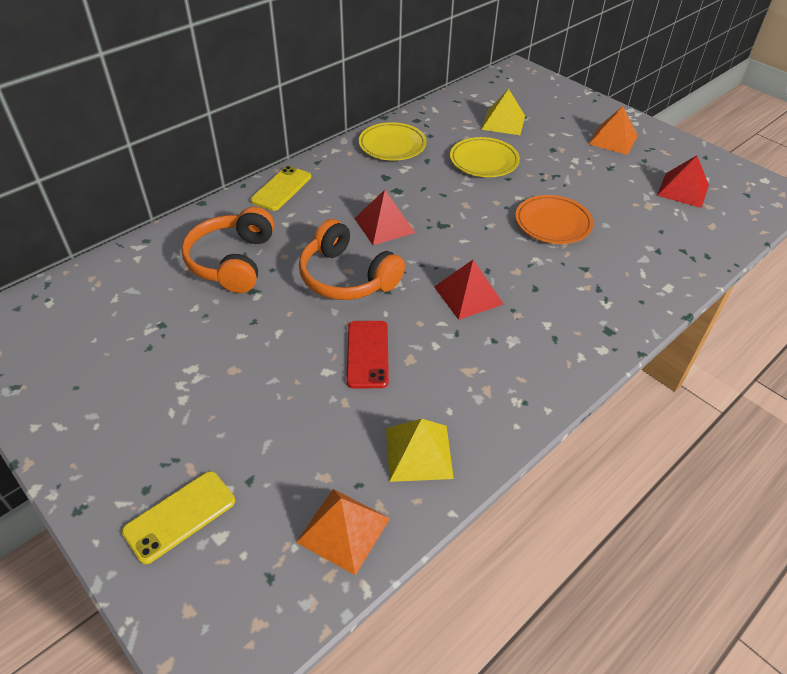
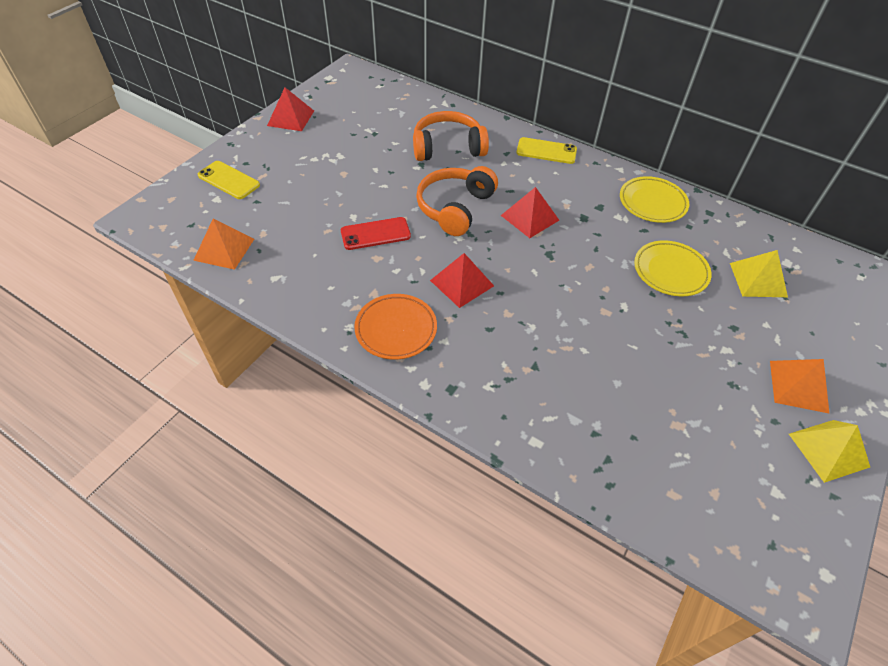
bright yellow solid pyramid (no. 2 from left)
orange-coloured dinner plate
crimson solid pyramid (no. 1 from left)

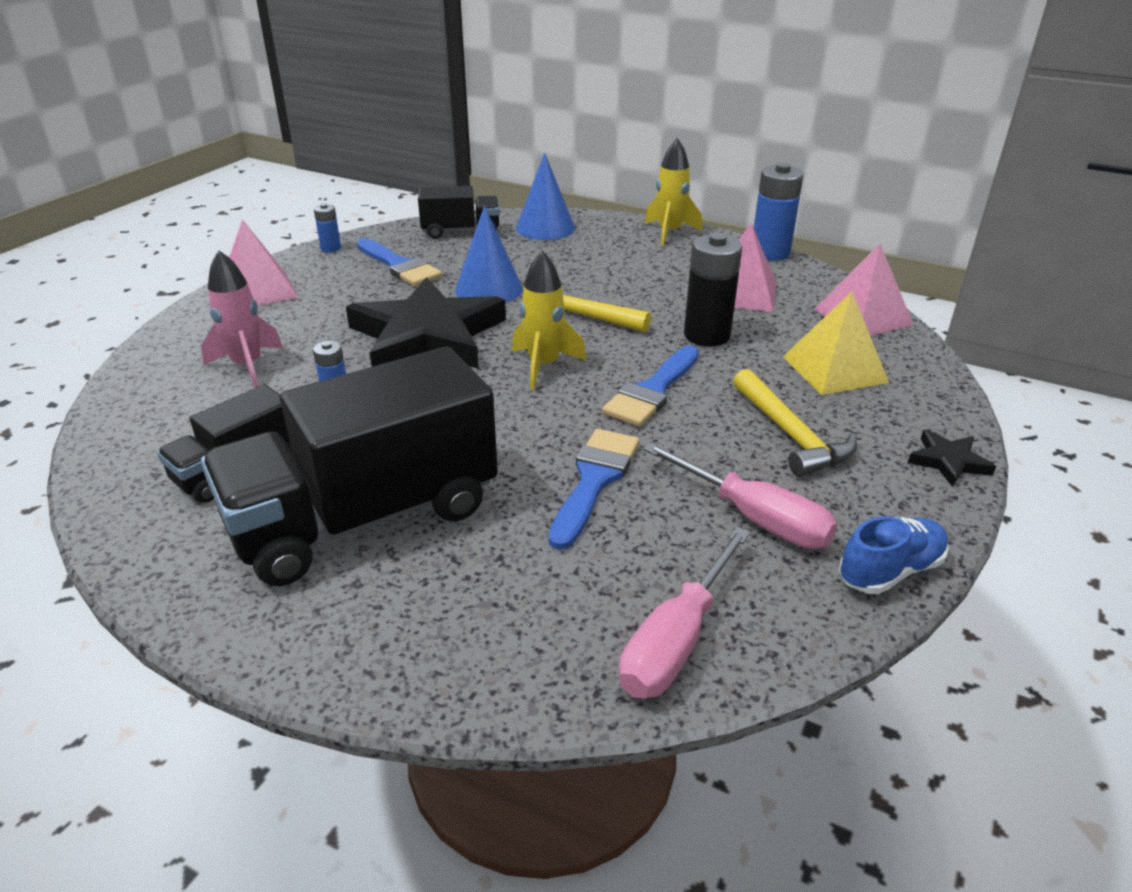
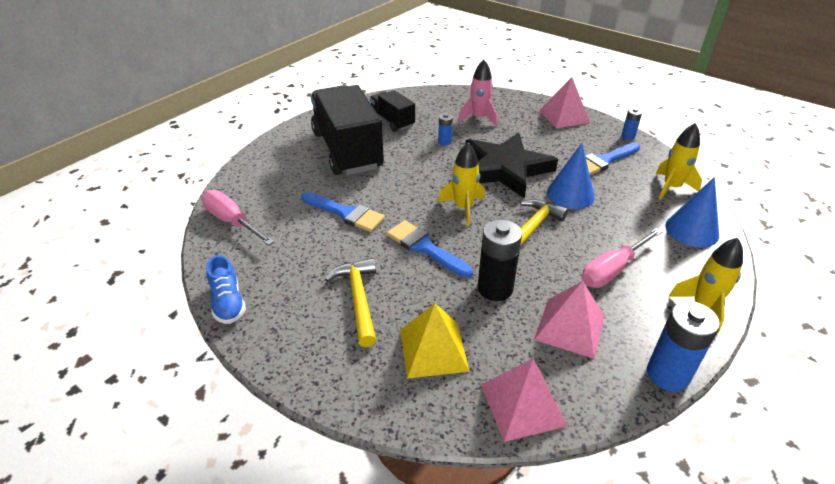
jet-black star shape (no. 2 from left in the first image)
rosy hand screwdriver (no. 2 from left)
bright yellow spaceship (no. 2 from left)
bright yellow claw hammer (no. 1 from left)

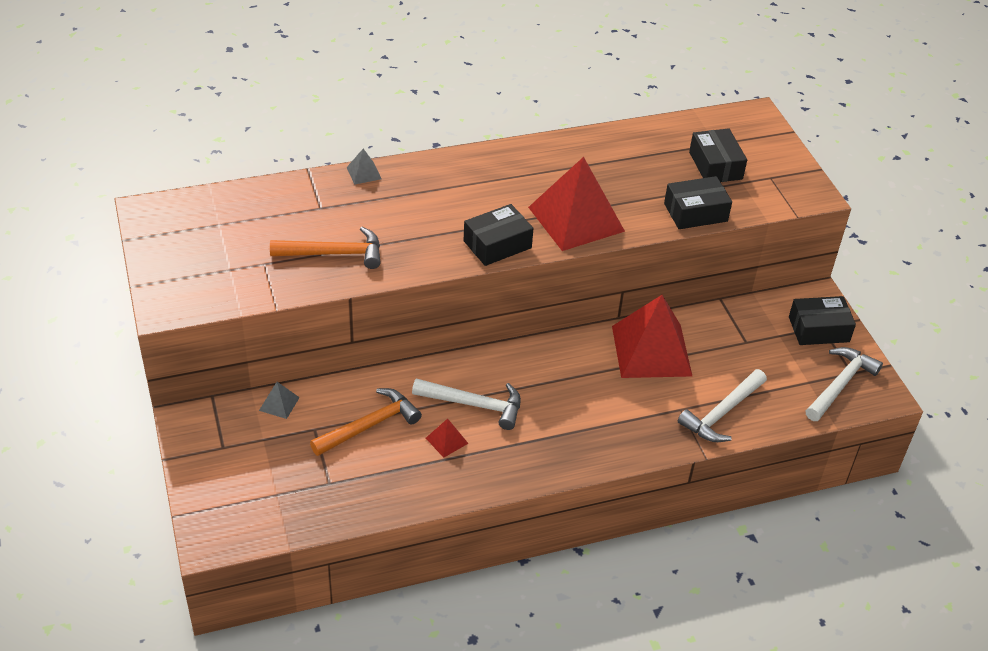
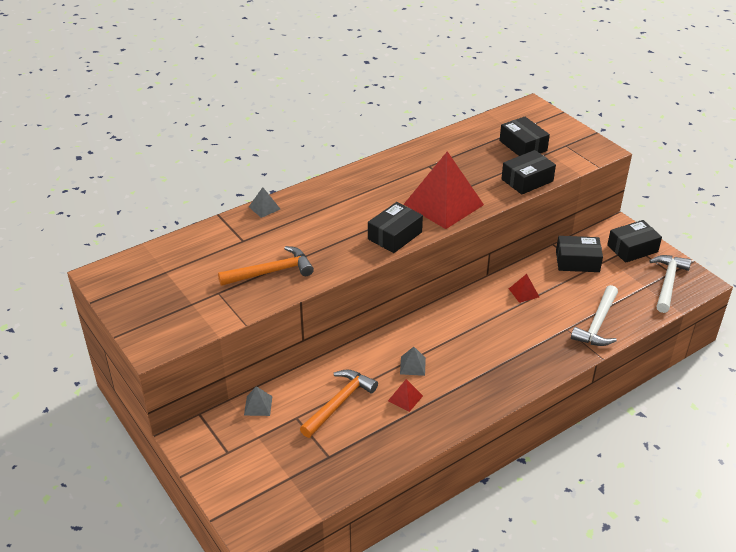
jet-black package (no. 4 from left)
grey solid pyramid (no. 3 from left)
crimson solid pyramid (no. 3 from left)

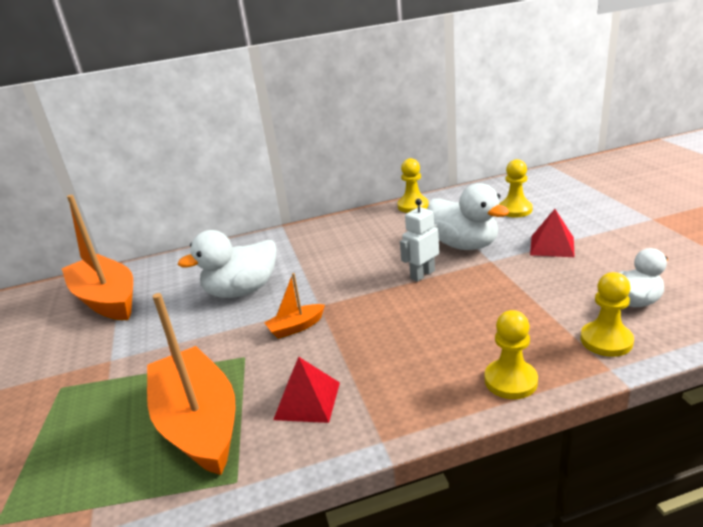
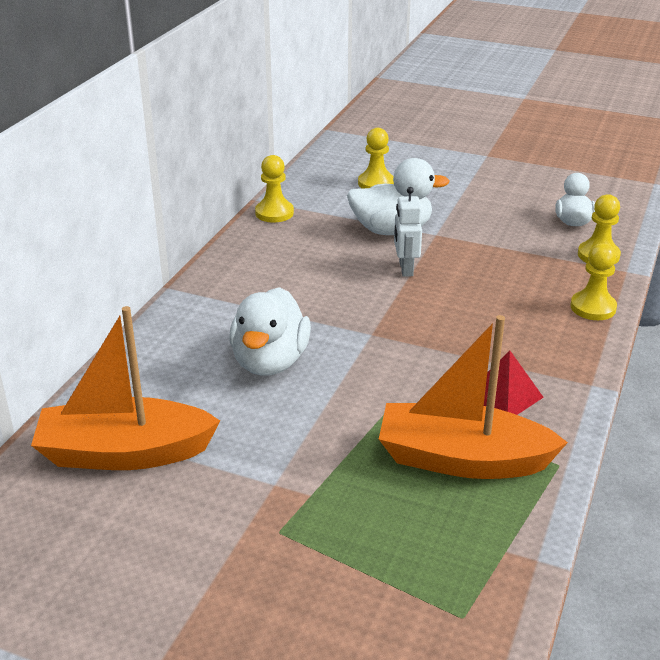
orange-coloured sailboat (no. 3 from left in the first image)
crimson solid pyramid (no. 2 from left in the first image)

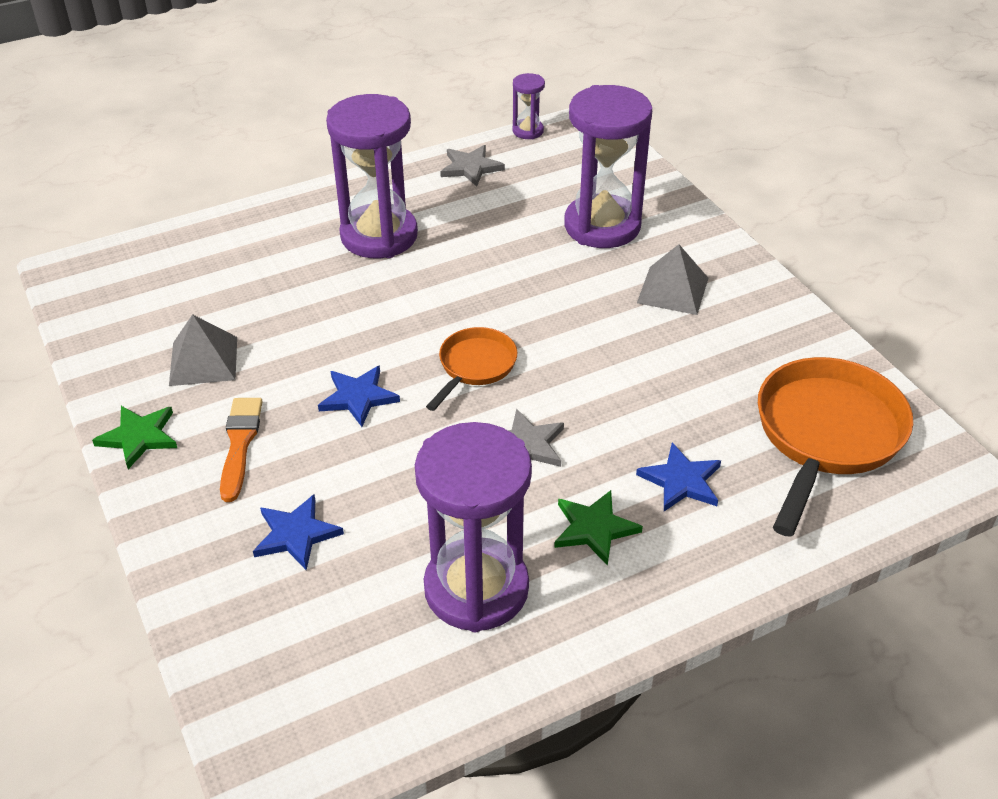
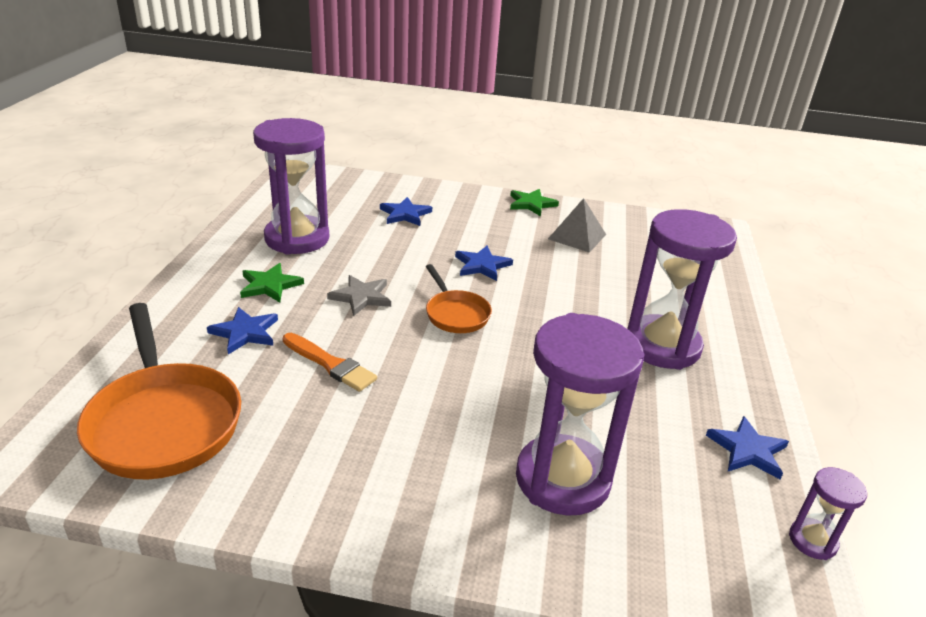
grey solid pyramid (no. 2 from left in the first image)
orange-coloured paint brush
blue star shape (no. 4 from left)

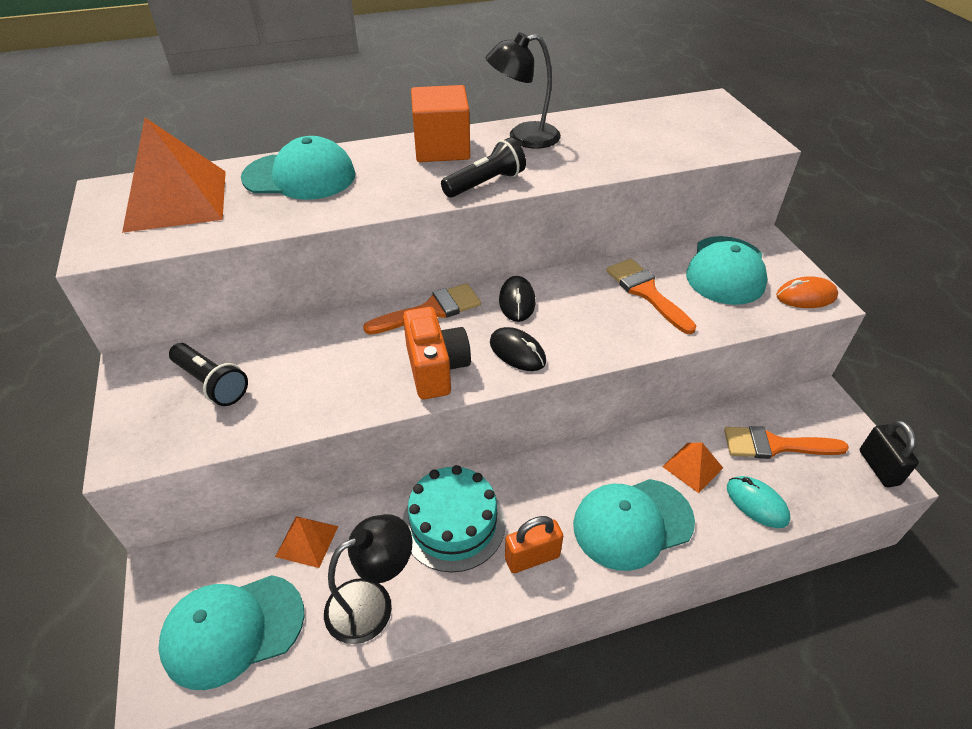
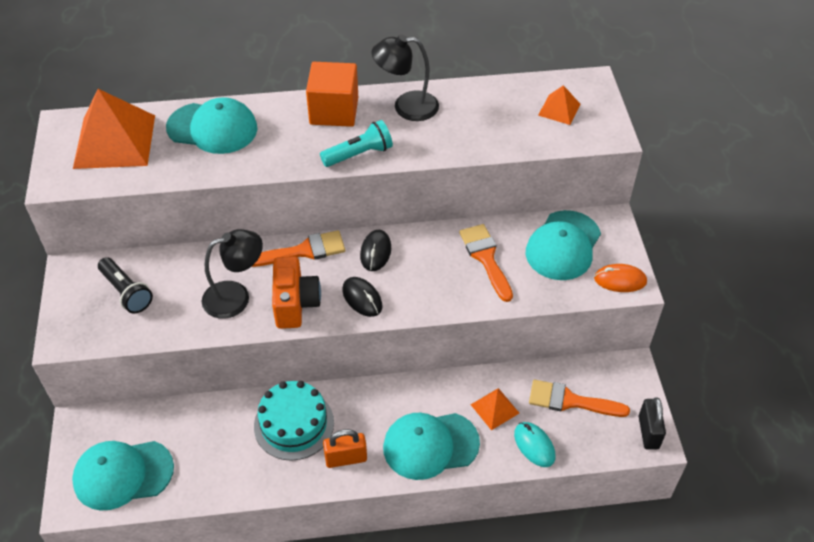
orange-coloured solid pyramid (no. 3 from left)
jet-black reading lamp (no. 1 from left)
aqua pocket torch

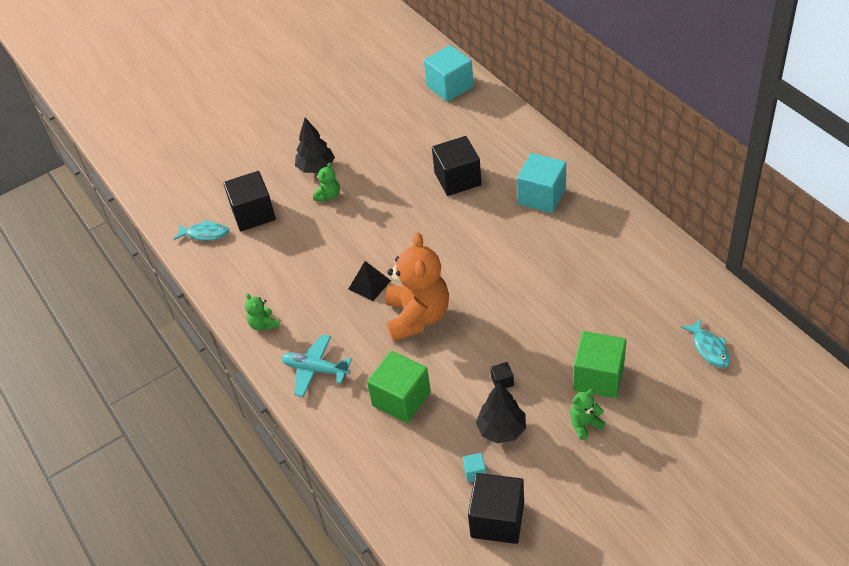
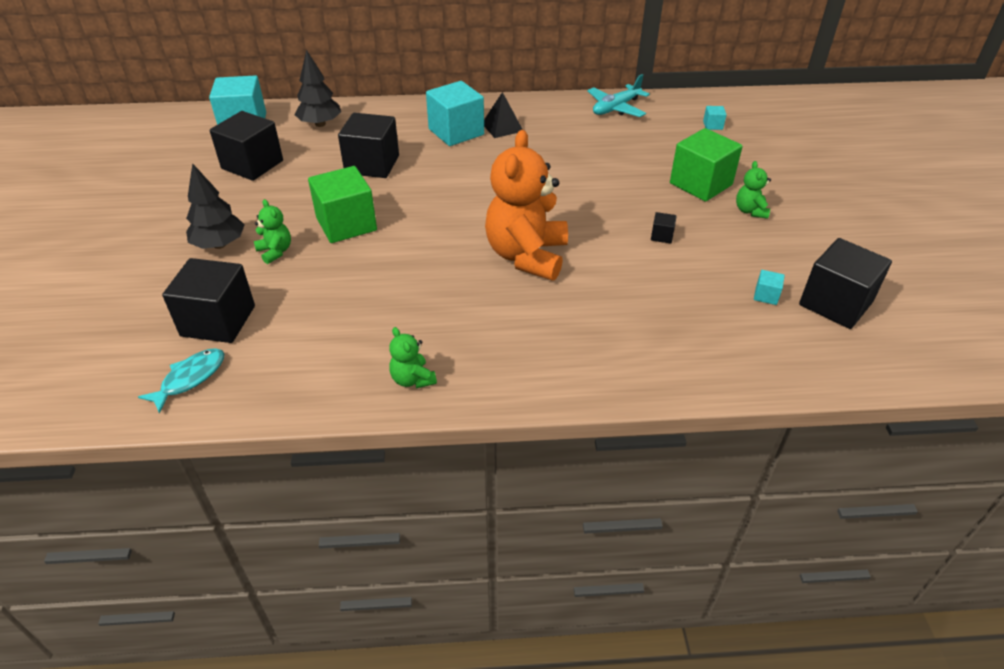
jet-black cube (no. 2 from left)
aqua plane
jet-black solid pyramid
leaf-green cube (no. 1 from left)
jet-black fir tree (no. 2 from left)
aqua cube (no. 3 from left)
leaf-green teddy bear (no. 2 from left)
orange-coloured teddy bear

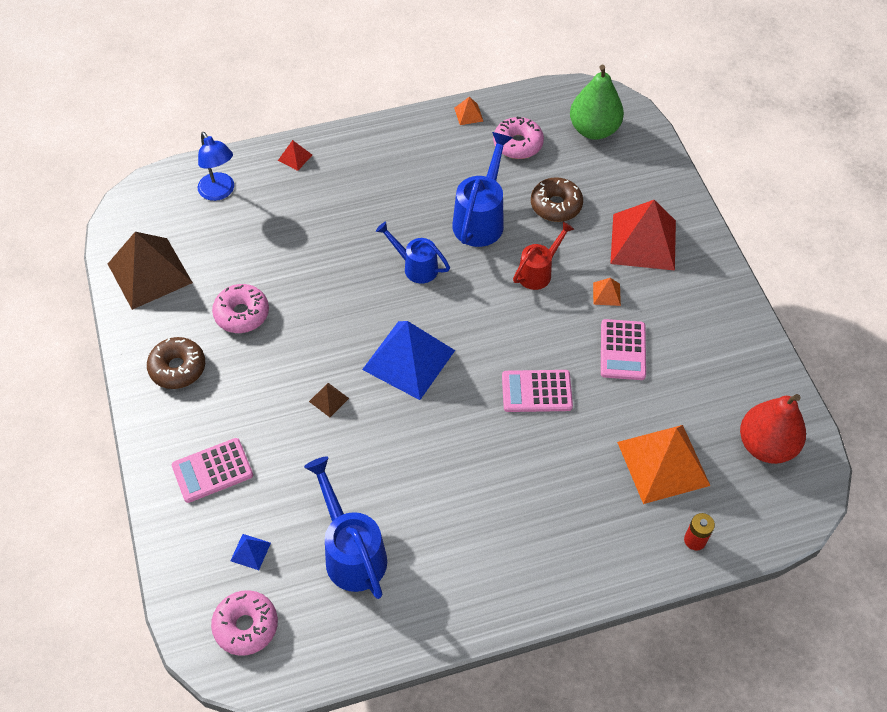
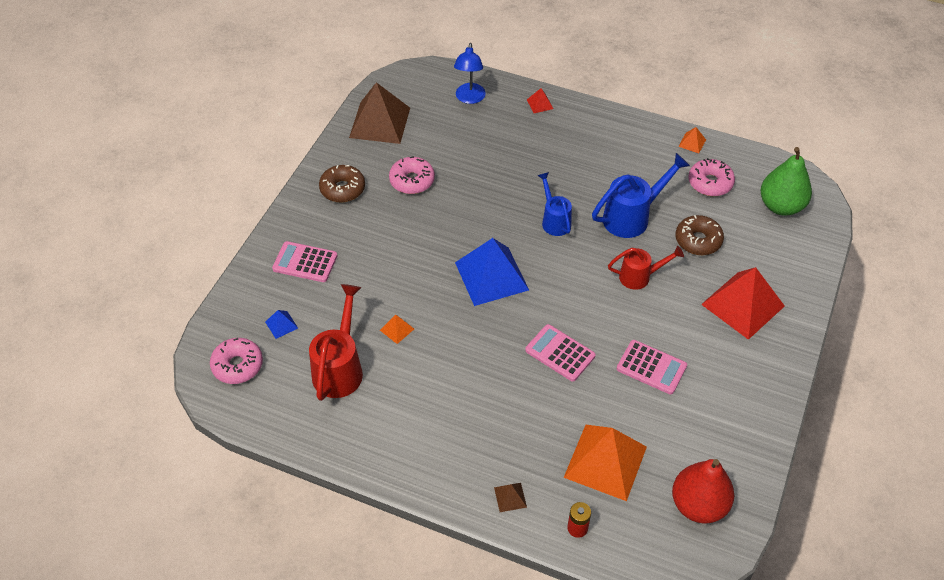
russet solid pyramid (no. 2 from left)
orange-coloured solid pyramid (no. 1 from left)
crimson watering can (no. 1 from left)
rosy adding machine (no. 3 from left)

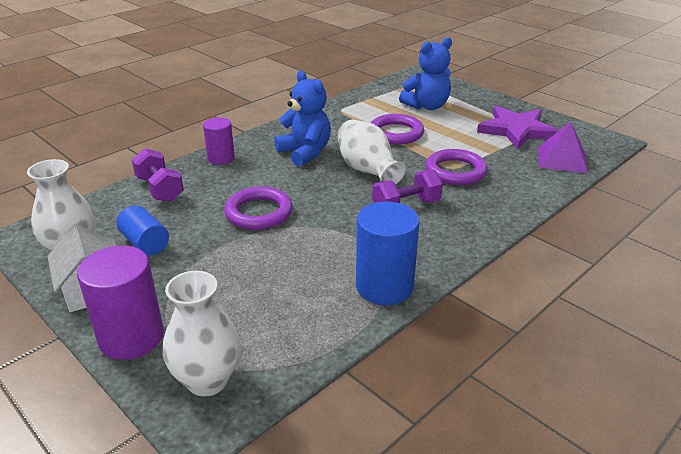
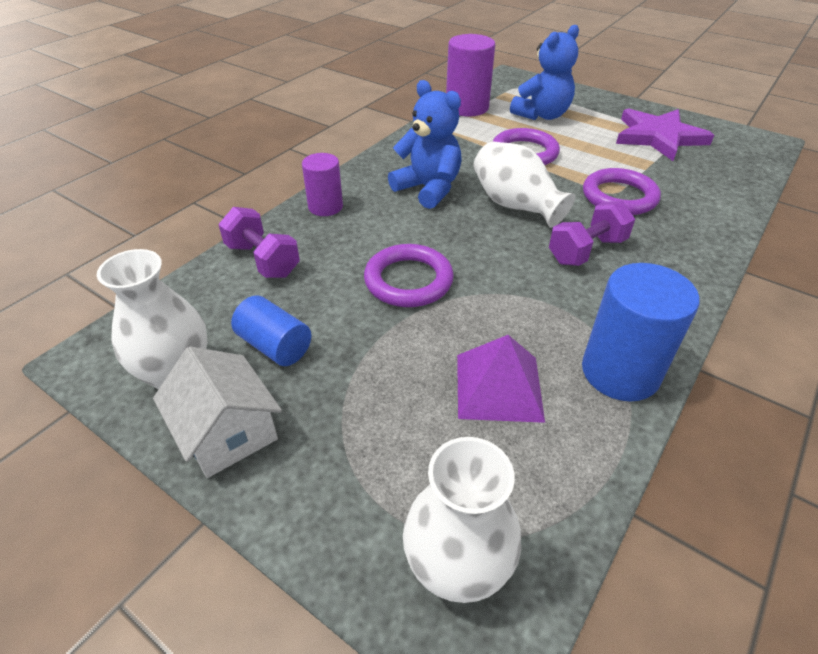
purple cylinder (no. 2 from left)
purple solid pyramid

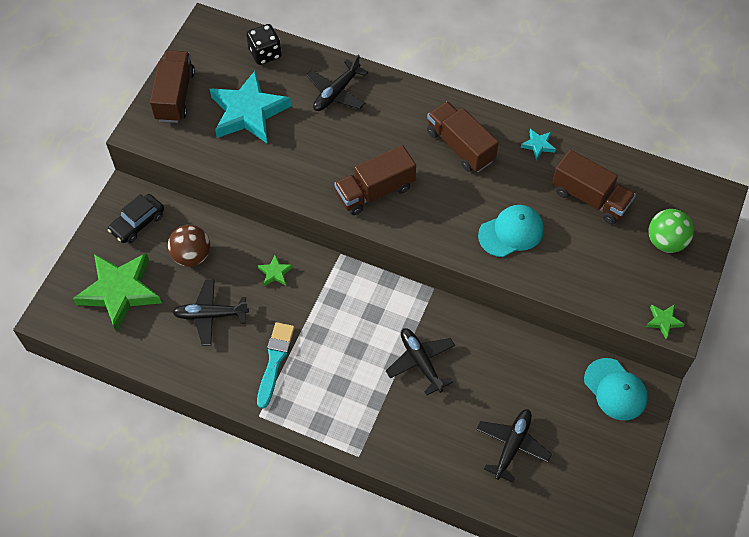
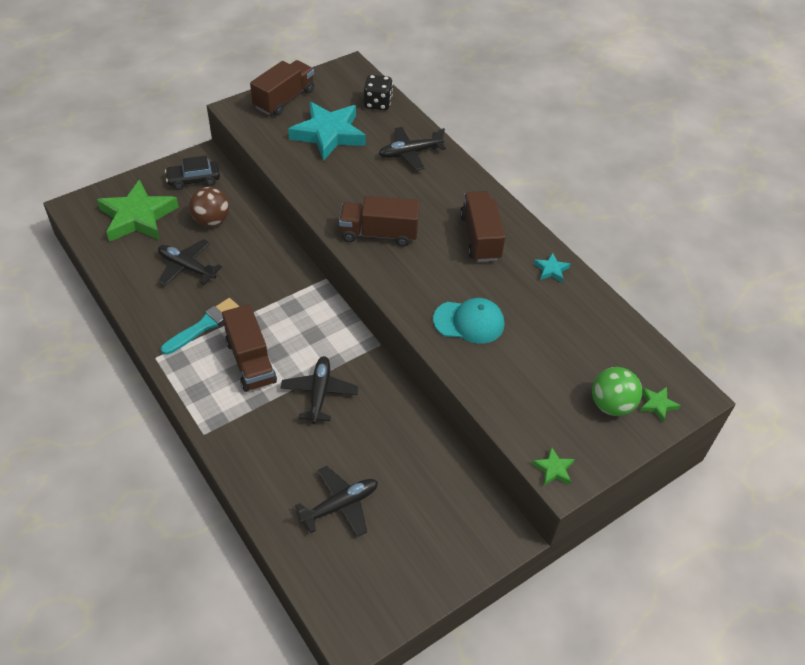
aqua peaked cap (no. 2 from left in the first image)
leaf-green star shape (no. 3 from left)
russet toy truck (no. 1 from left)

